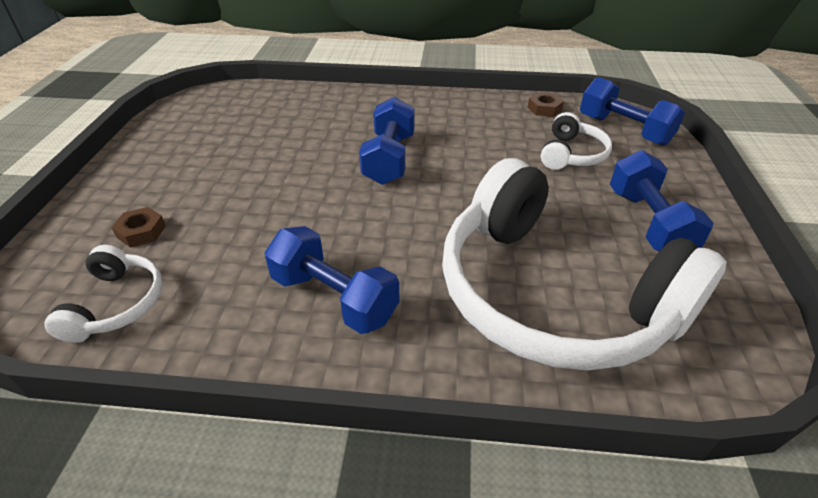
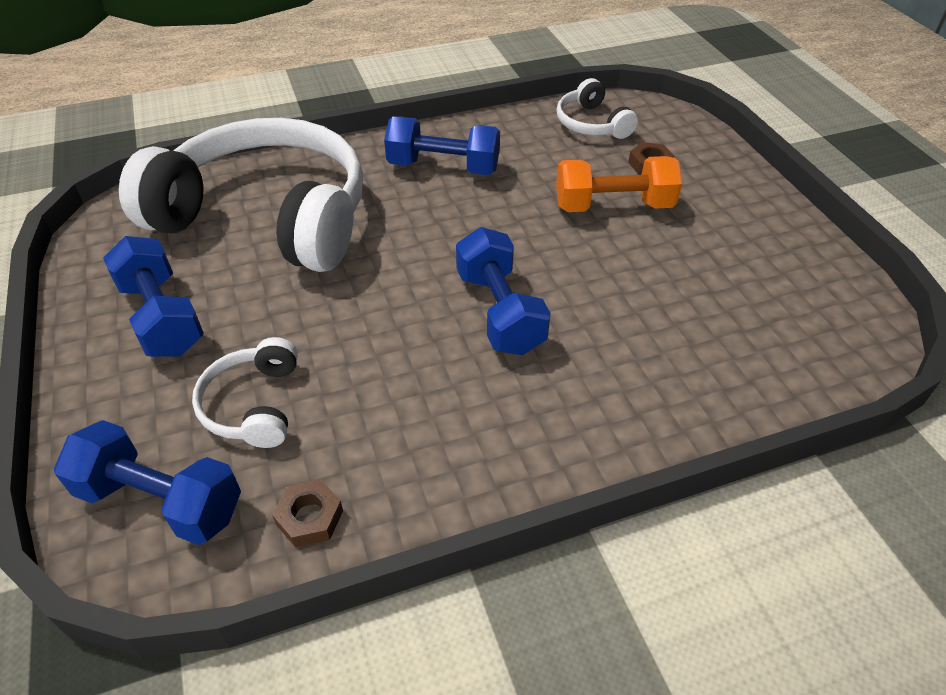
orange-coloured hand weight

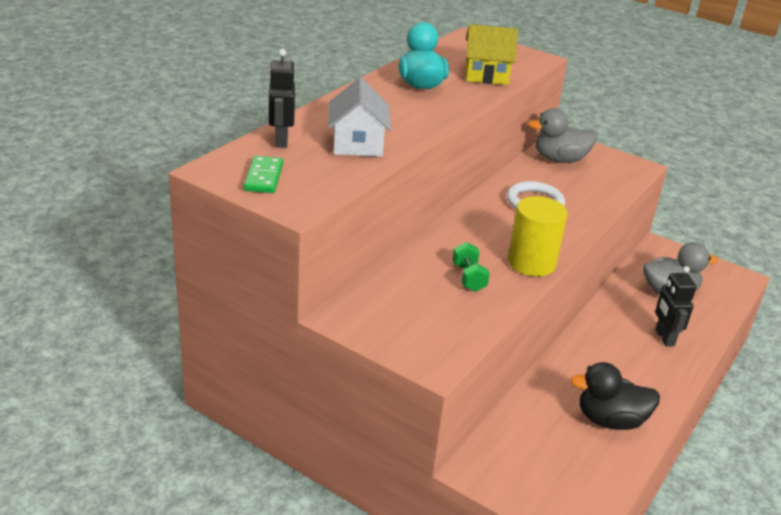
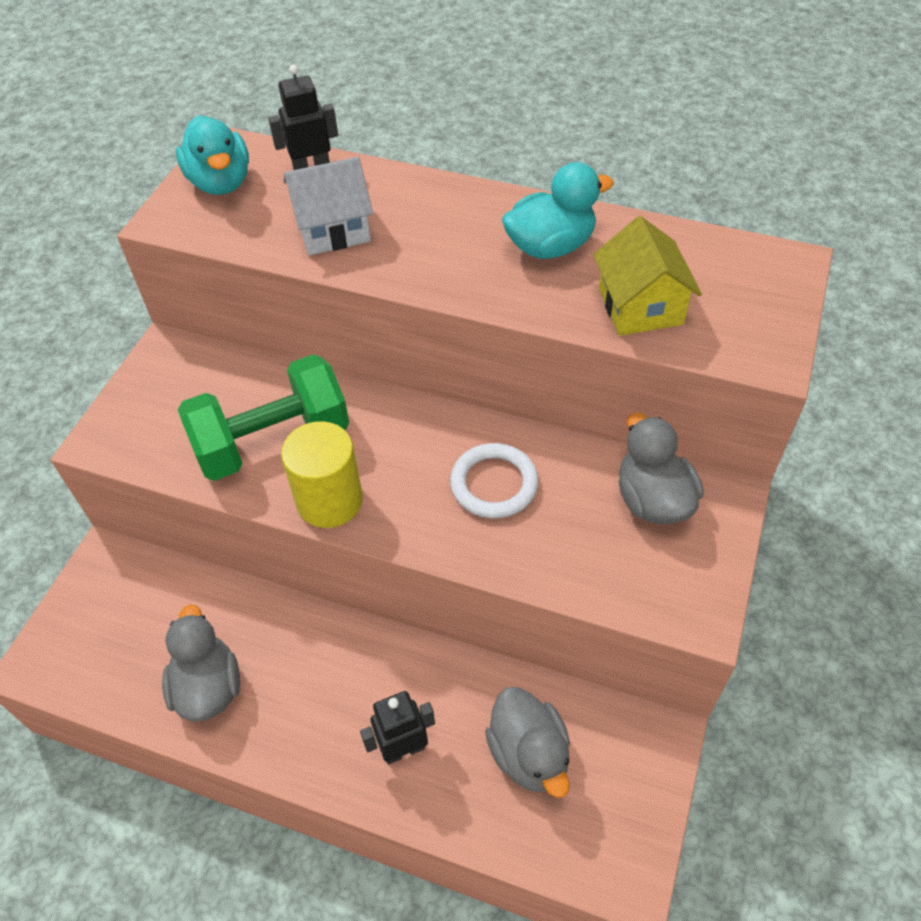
aqua duck (no. 1 from left)
grey duck (no. 1 from left)
leaf-green hand weight

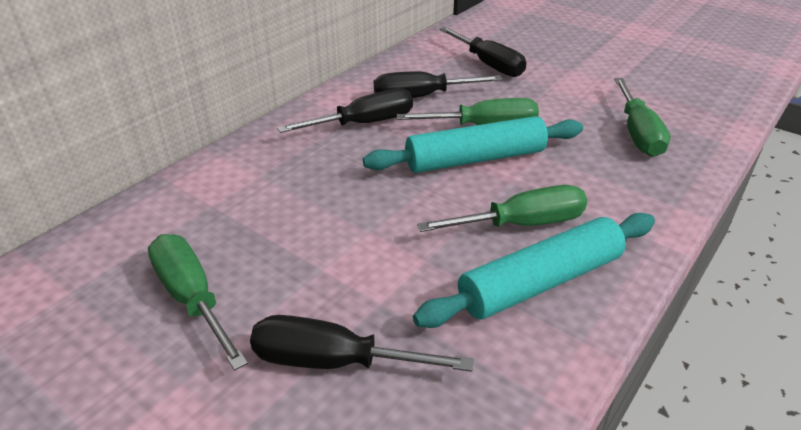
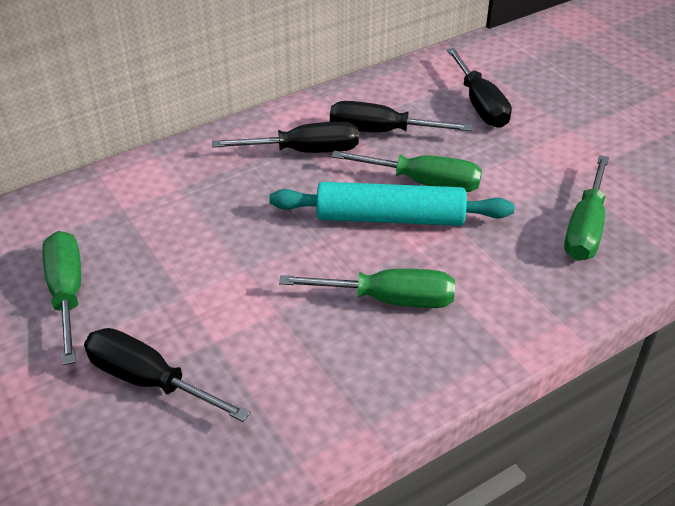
aqua rolling pin (no. 2 from left in the first image)

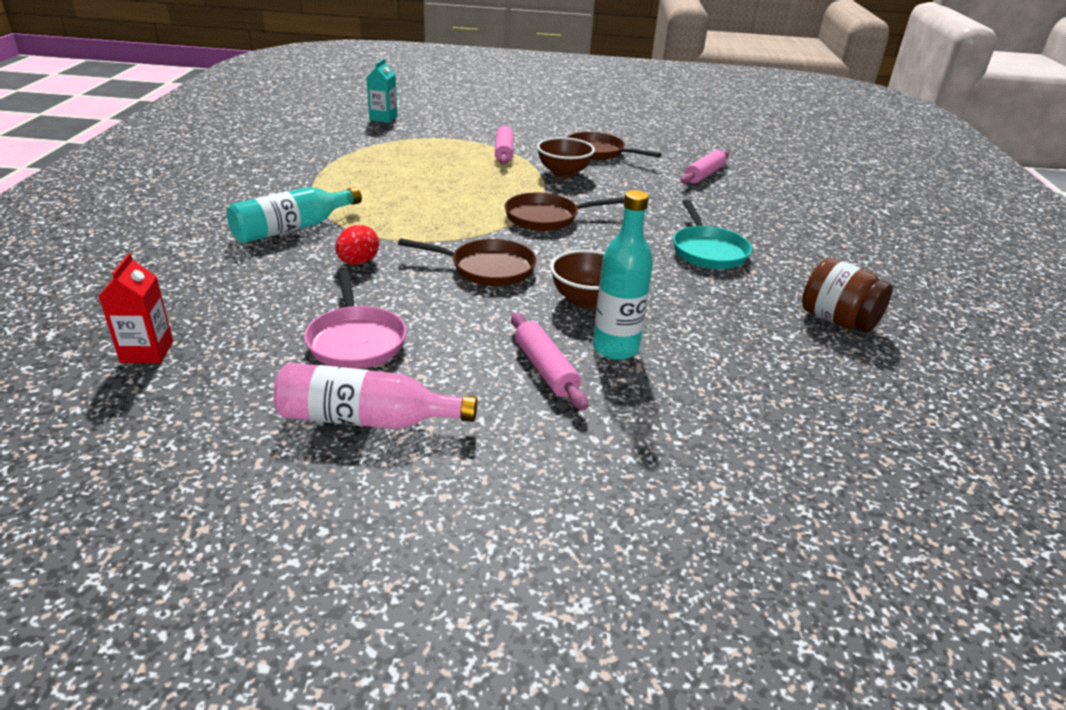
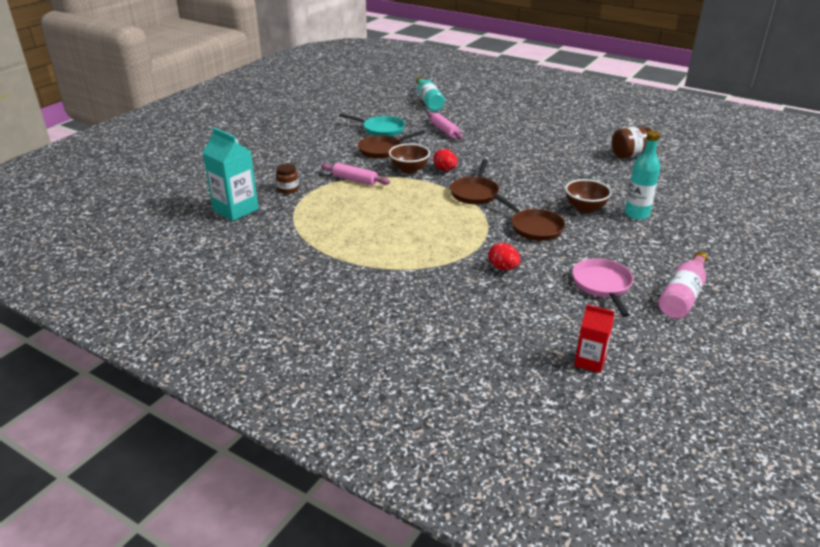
rosy rolling pin (no. 2 from left in the first image)
russet preserve jar (no. 1 from left)
crimson toy egg (no. 1 from left)
aqua bottle (no. 1 from left)
aqua pan
rosy pan
russet pan (no. 3 from left)
aqua milk carton

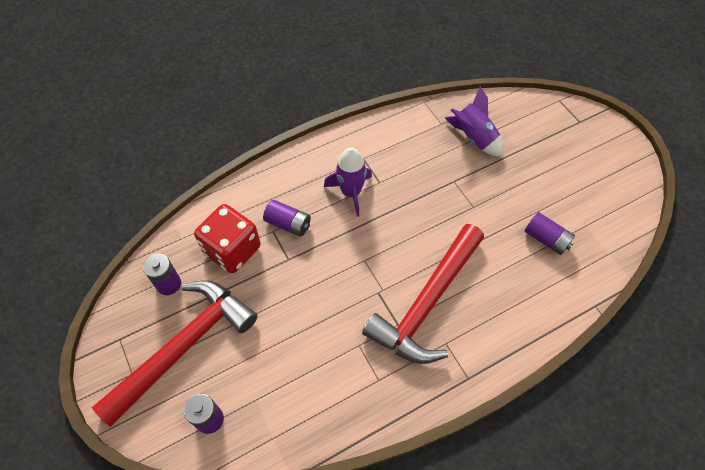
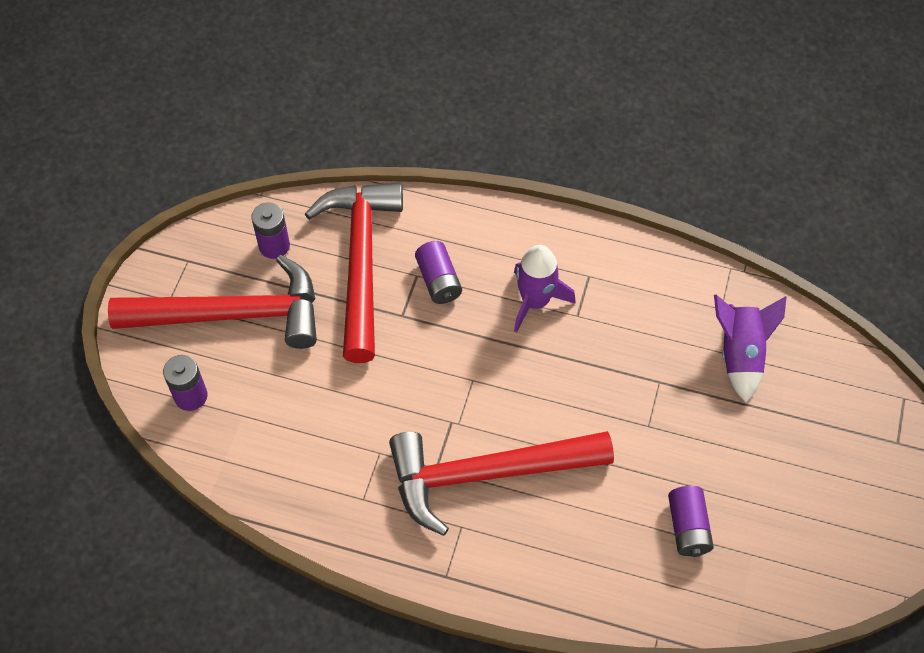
crimson claw hammer (no. 2 from left)

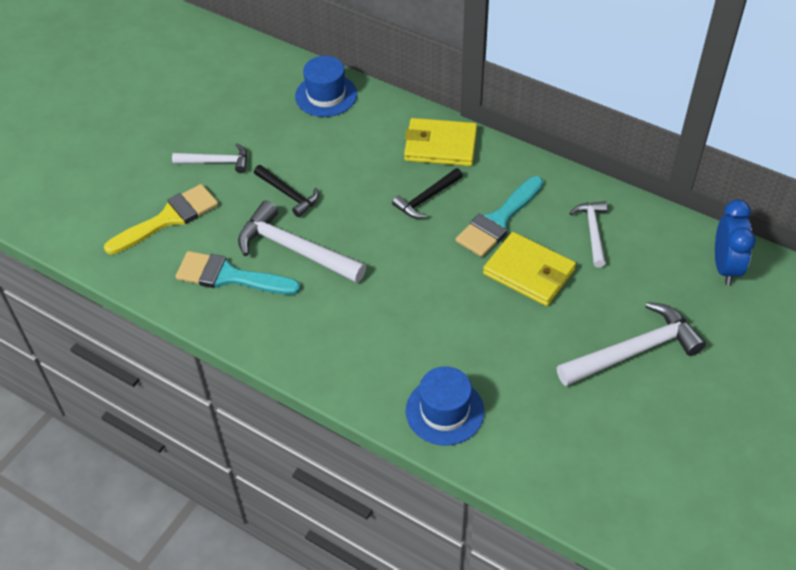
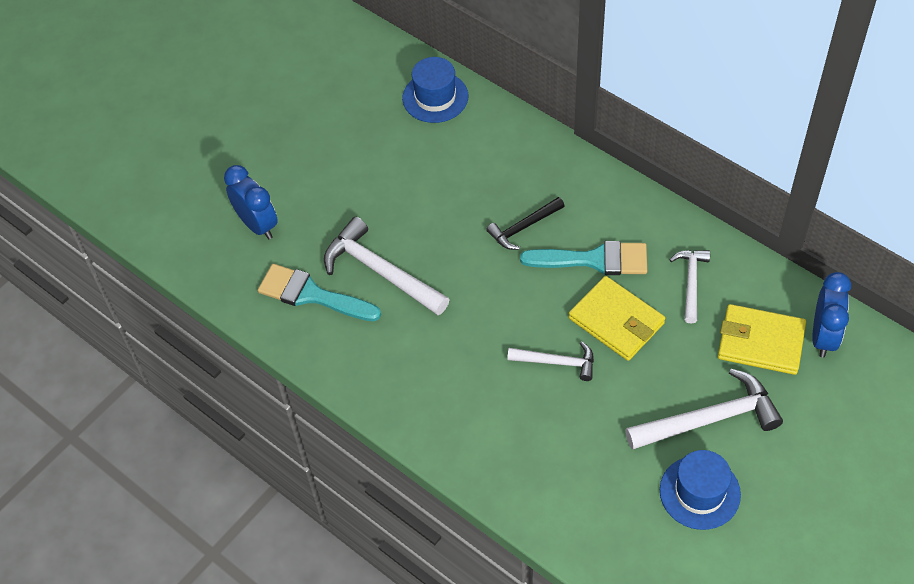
jet-black claw hammer (no. 1 from left in the first image)
pure white claw hammer (no. 2 from left)
bright yellow wallet (no. 2 from left)
blue top hat (no. 2 from left)
blue bedside clock (no. 1 from left)
aqua paint brush (no. 2 from left)

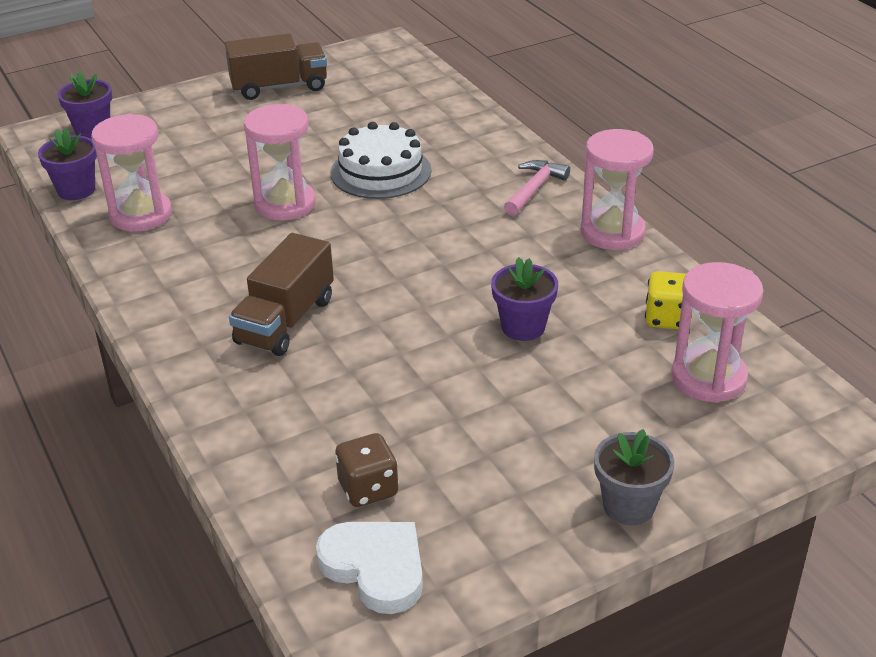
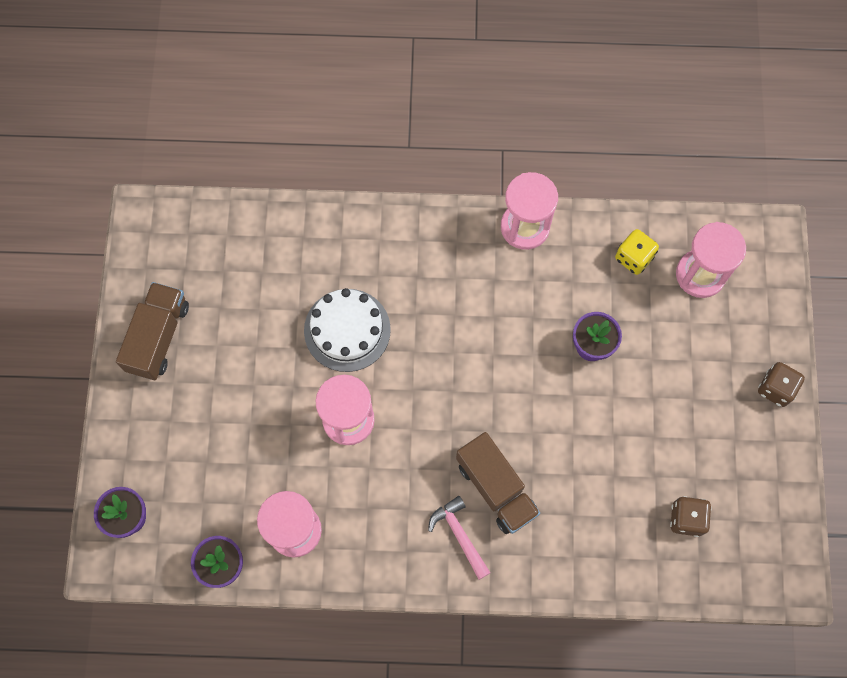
pure white heart
rosy claw hammer
russet die (no. 2 from left)

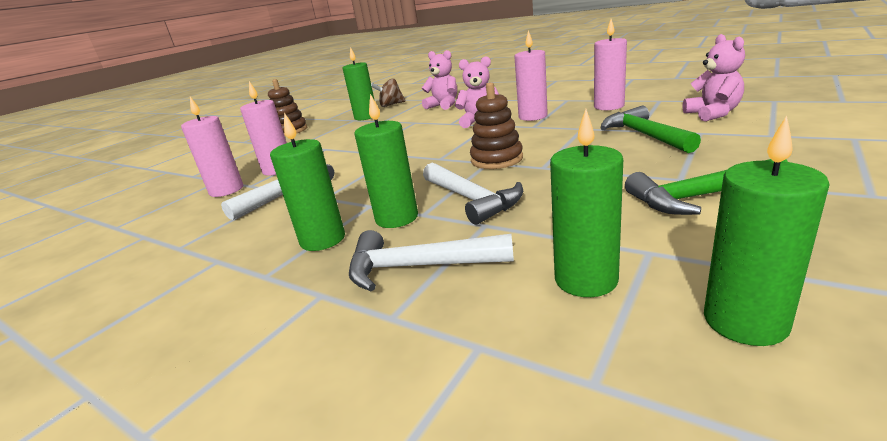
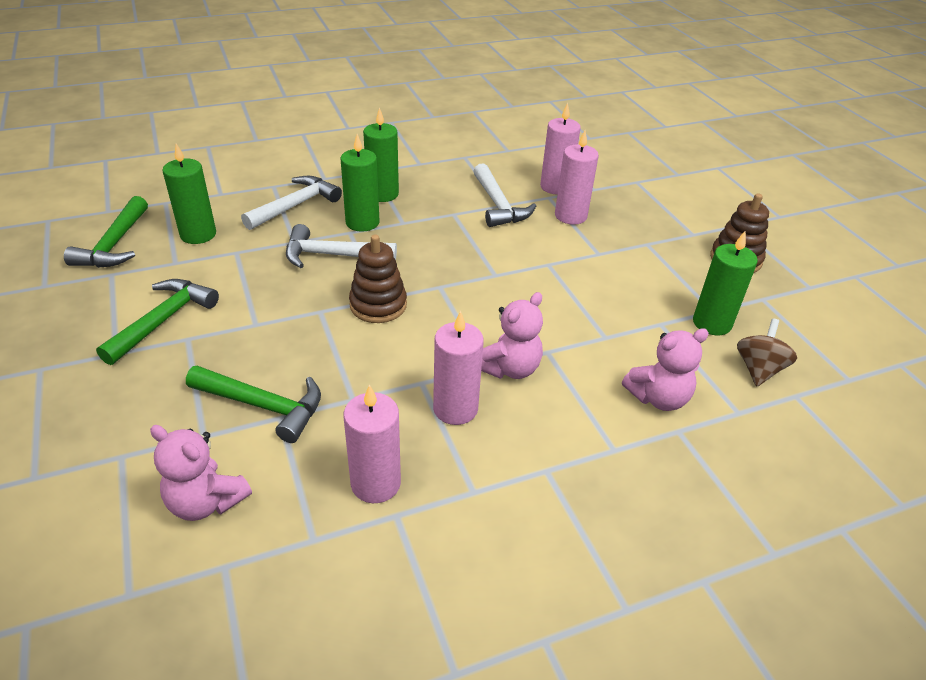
leaf-green claw hammer (no. 1 from left)

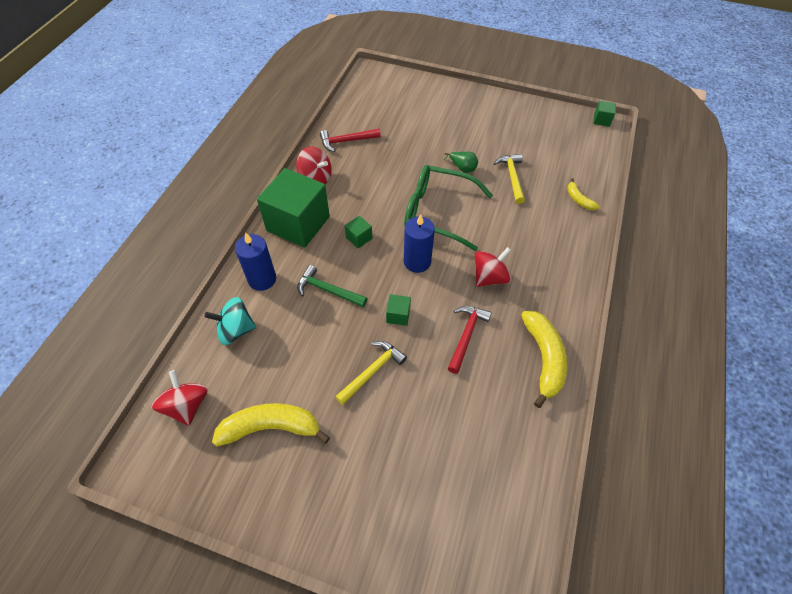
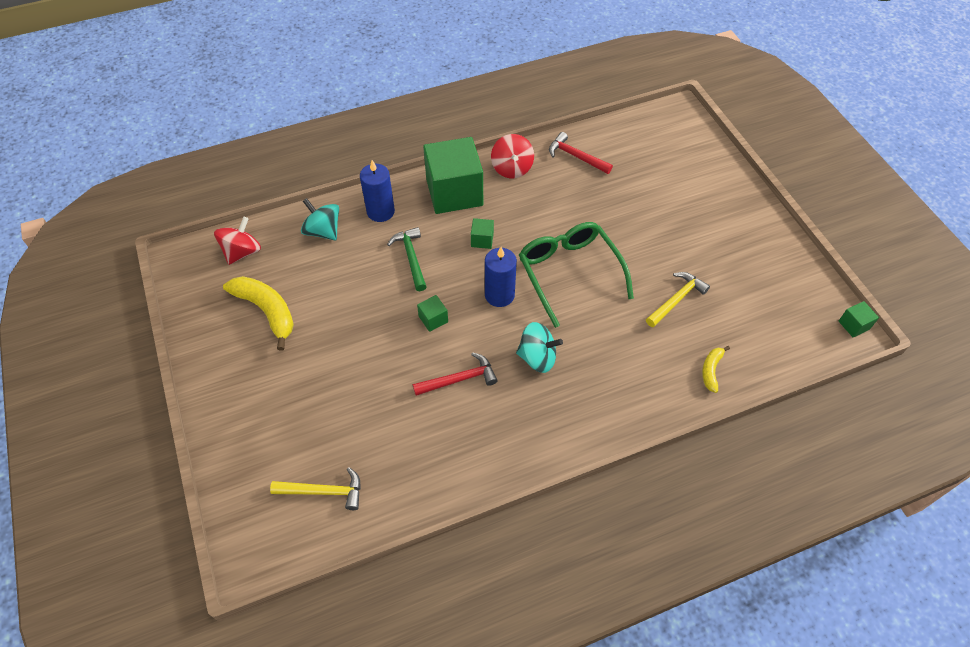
leaf-green pear fruit
bright yellow banana fruit (no. 2 from left in the first image)
bright yellow claw hammer (no. 1 from left)
aqua spinning top (no. 2 from left)

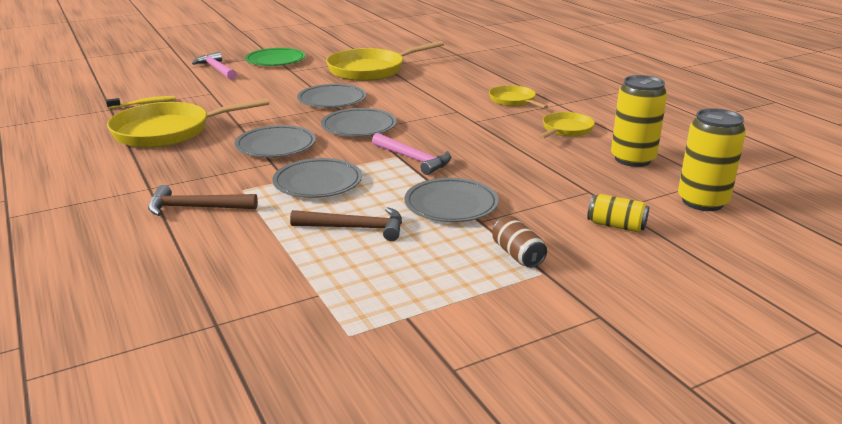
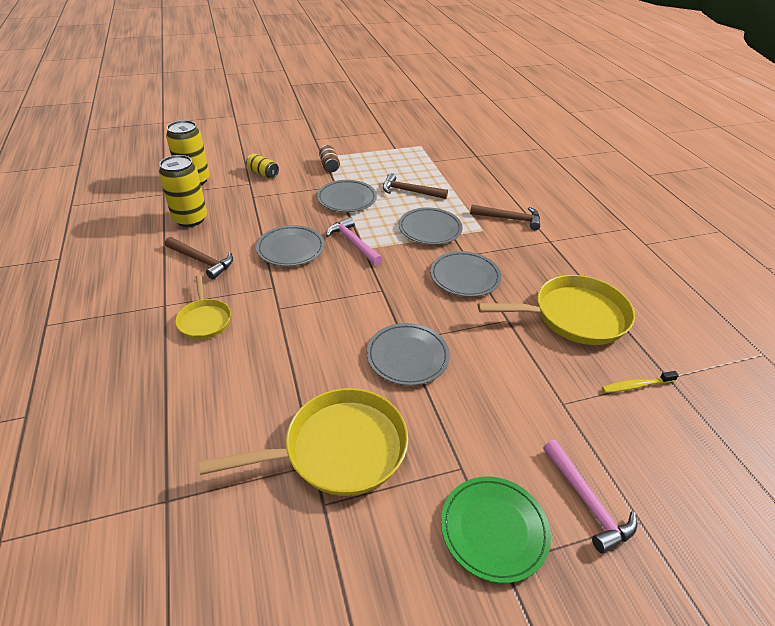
grey dinner plate (no. 1 from left)
russet claw hammer (no. 1 from left)

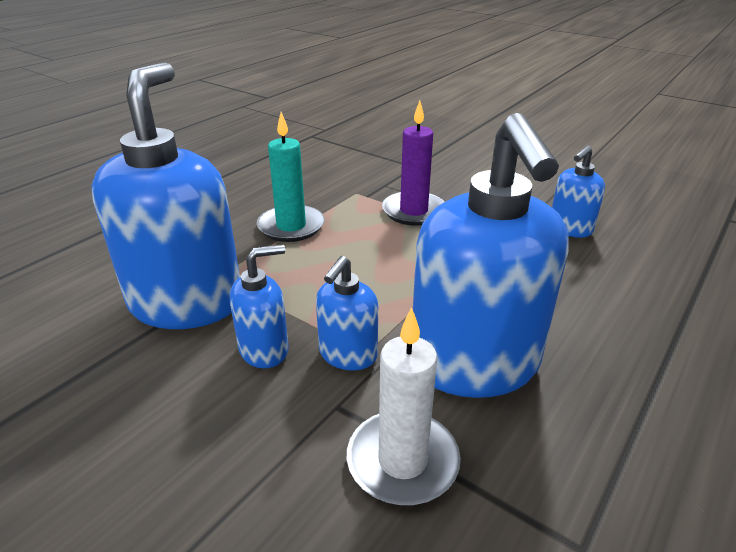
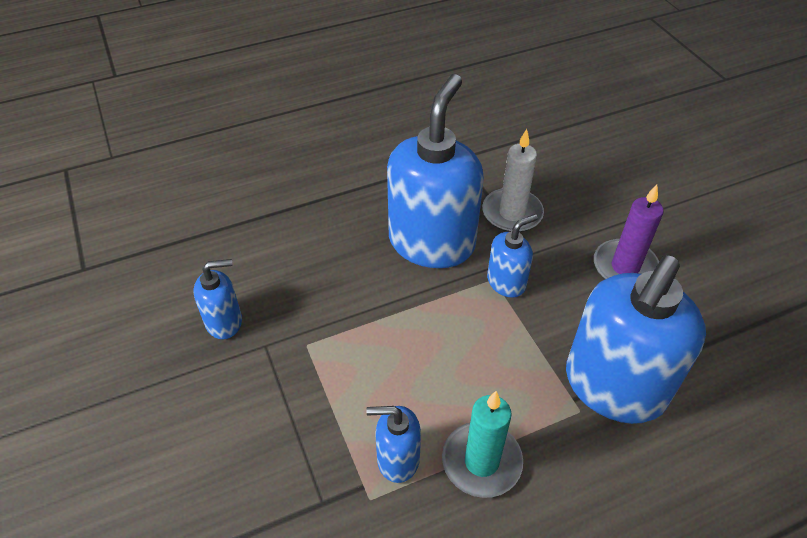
blue soap dispenser (no. 2 from left)
purple wax candle

